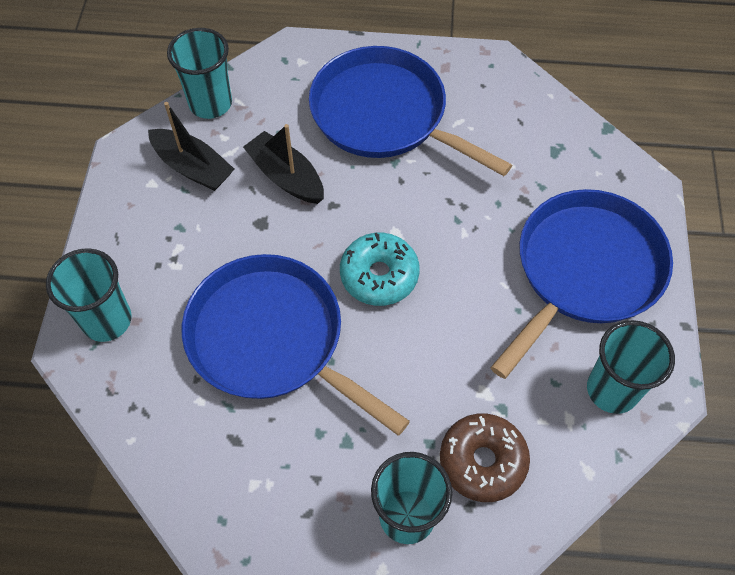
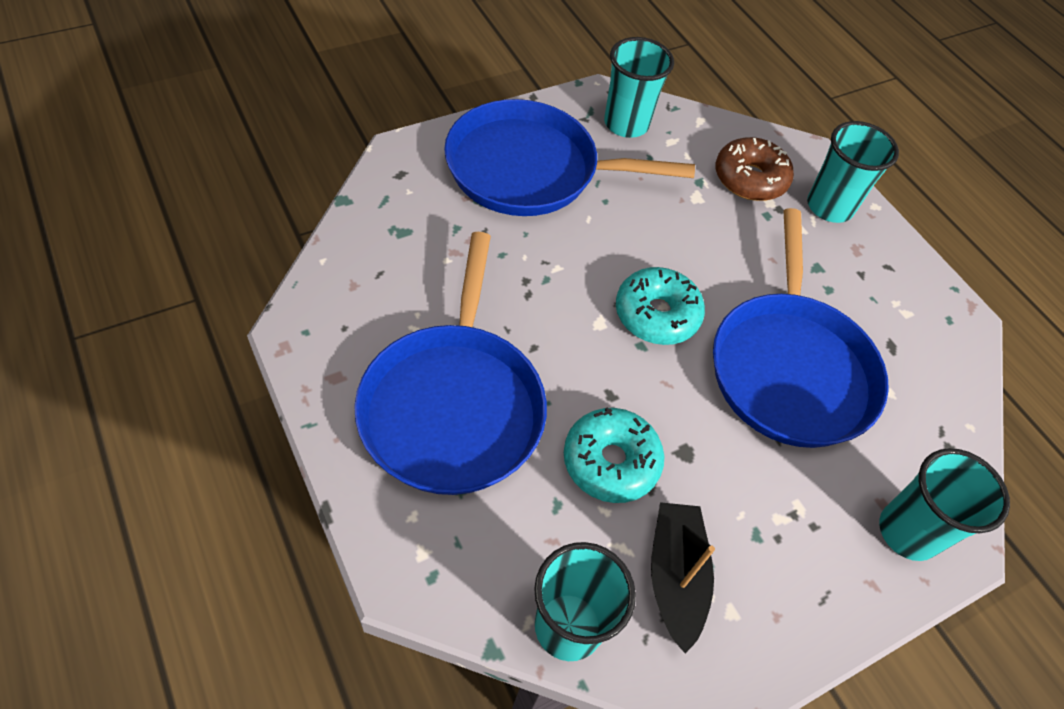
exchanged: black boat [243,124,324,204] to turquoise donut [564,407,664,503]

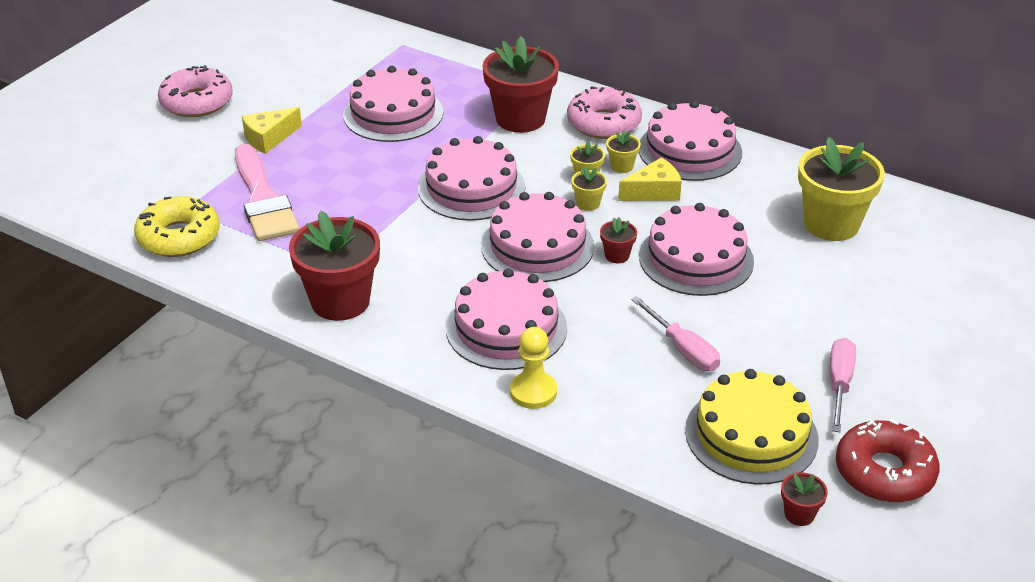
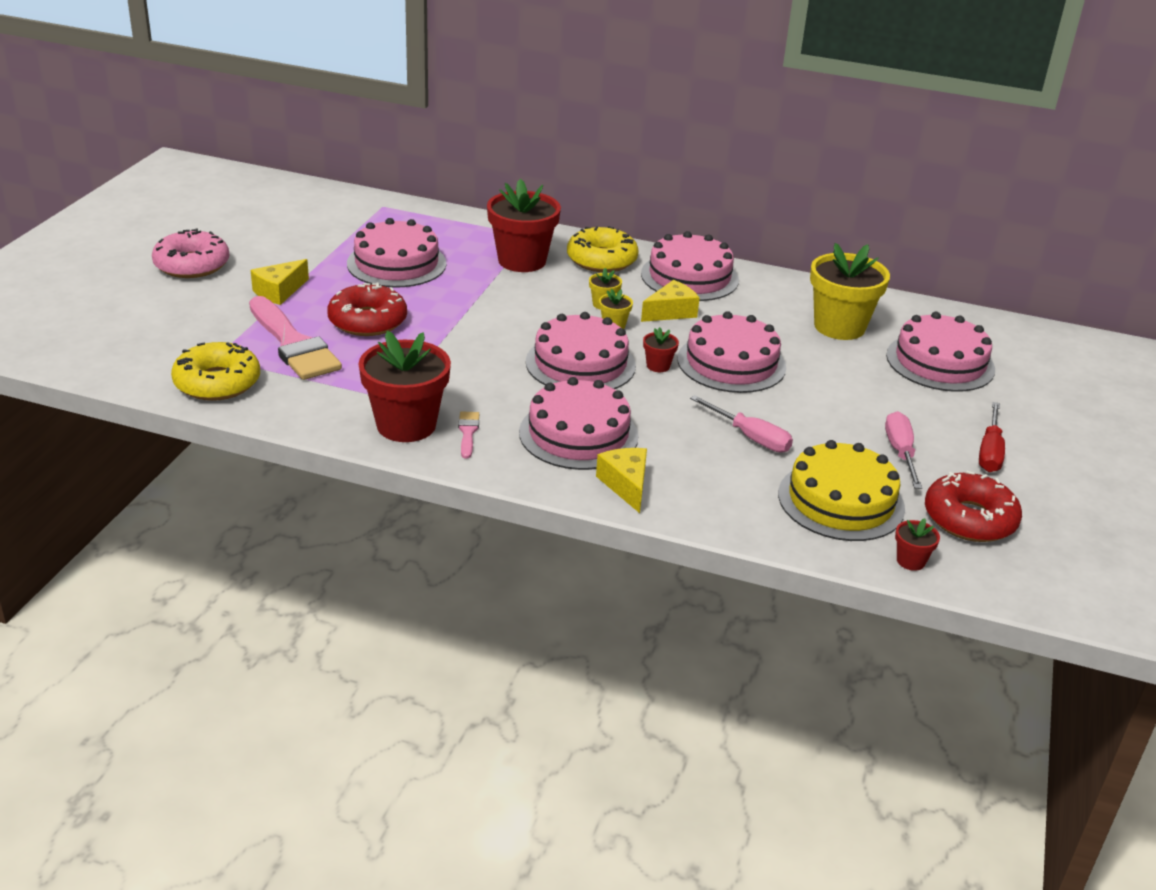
missing: yellow flower pot [606,130,641,173]
appeared: red donut [327,283,407,336]; pink brush [458,411,479,459]; red screwdriver [979,402,1005,472]
relocated: pink cake [418,136,525,221] to [886,312,995,392]
exchanged: yellow pawn [510,327,557,409] to yellow cheese [596,448,647,513]
colour: pink donut [567,86,642,139] to yellow donut [567,226,638,272]

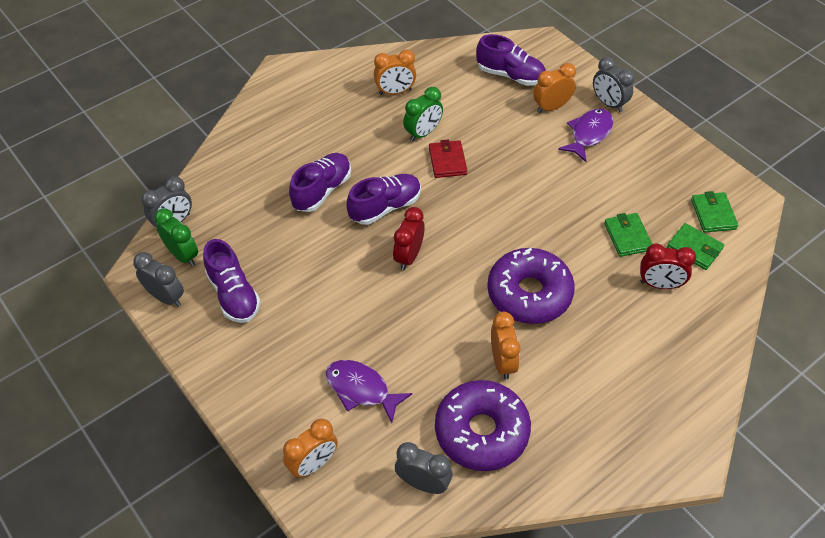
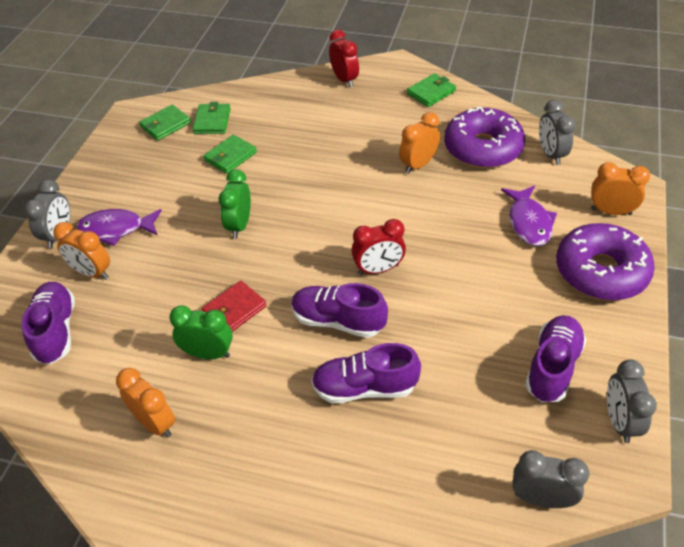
appeared: green wallet [407,73,456,107]
relocated: green clock [154,209,198,266] to [219,169,251,239]; purple donut [487,248,575,324] to [556,223,655,300]; red clock [640,244,696,289] to [329,30,359,87]

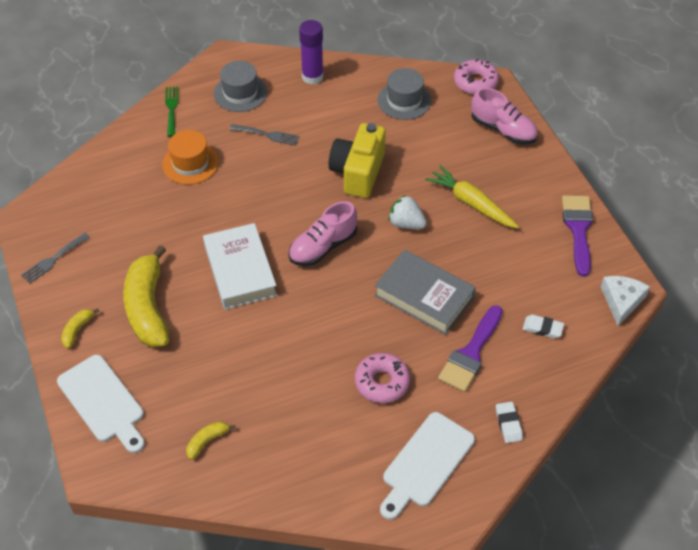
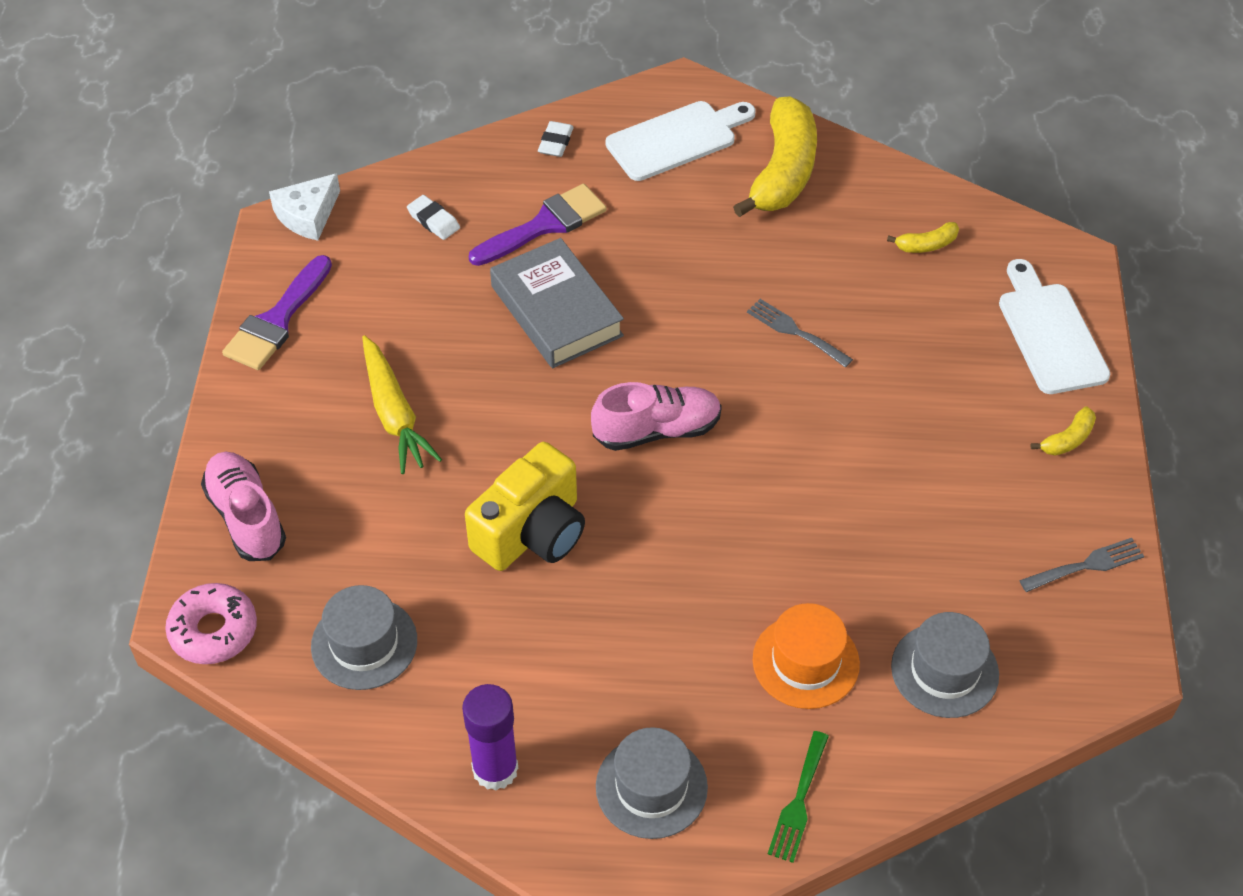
missing: white book [203,223,277,309]; pink donut [355,353,410,403]; white strawberry [389,195,427,229]
appeared: grey hat [891,612,999,718]
relocated: yellow banana [123,245,169,347] to [733,96,817,217]; grey fork [230,124,300,146] to [747,299,853,368]

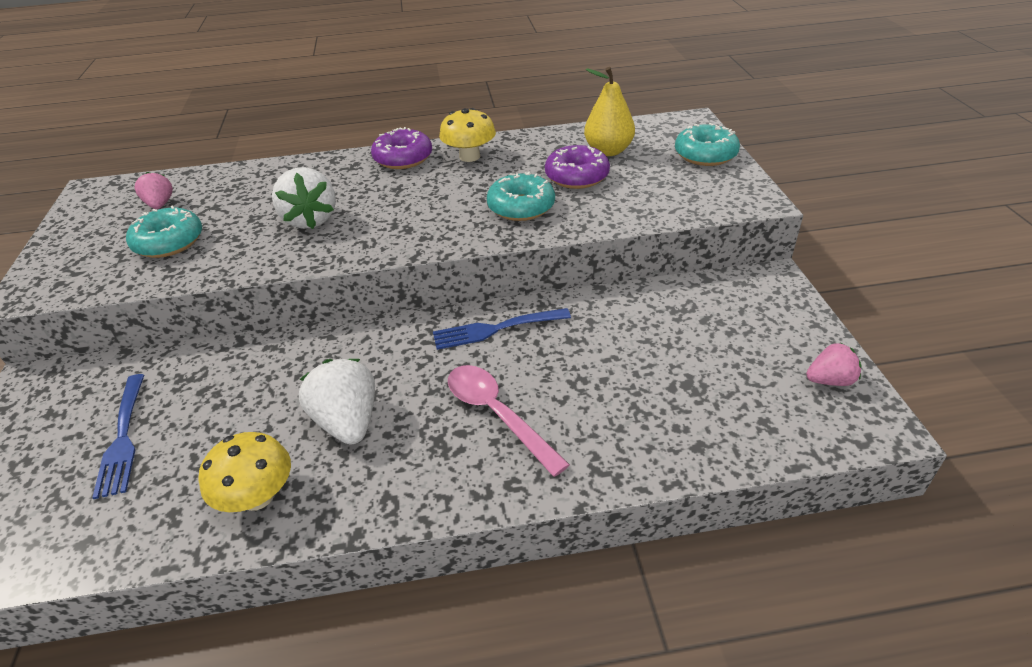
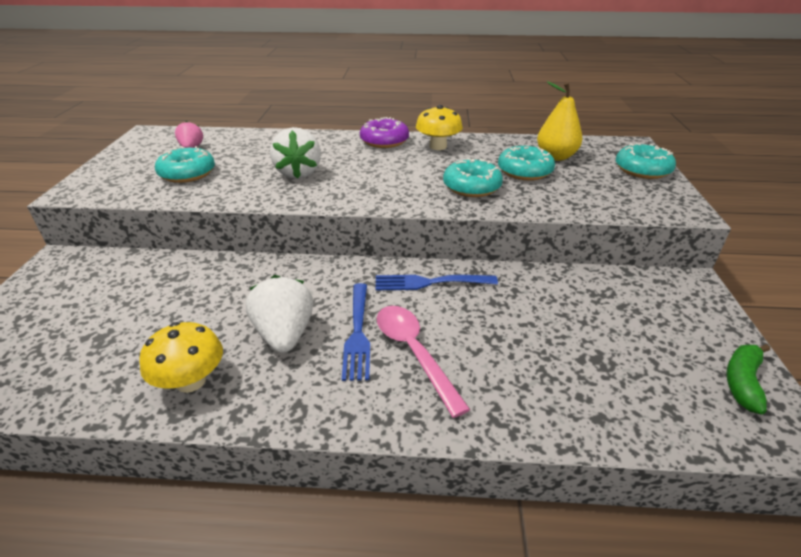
relocated: blue fork [92,374,144,499] to [342,283,370,381]
exchanged: pink strawberry [806,343,862,386] to green banana [726,344,770,415]
colour: purple donut [545,145,610,189] to turquoise donut [498,146,555,181]

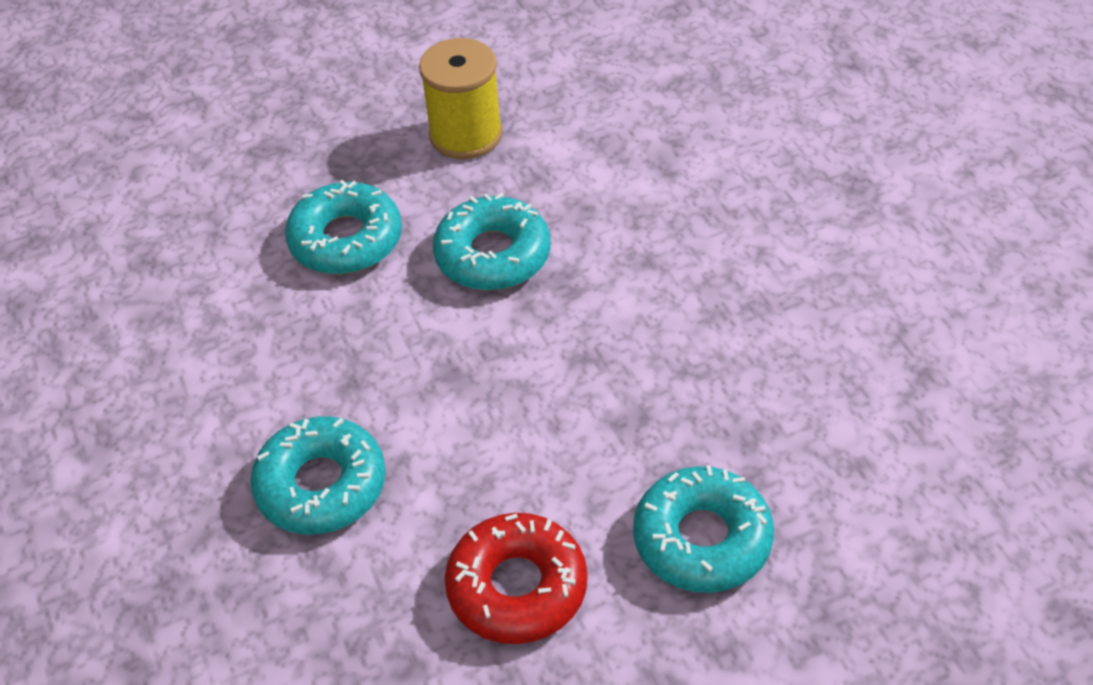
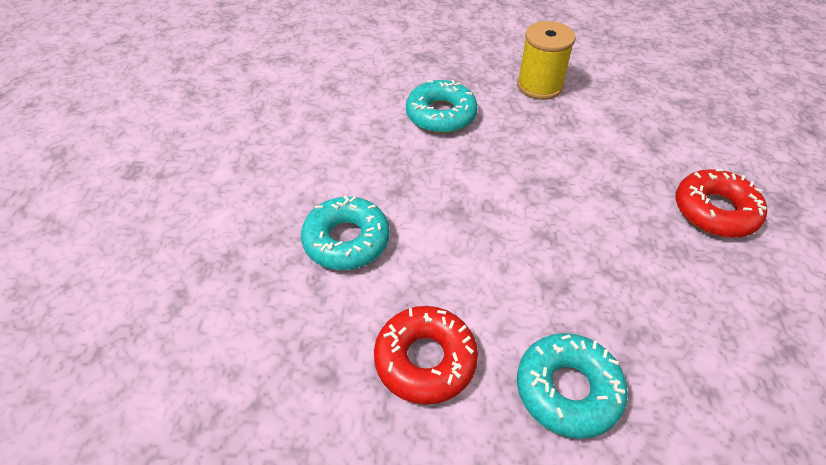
missing: turquoise donut [433,193,551,290]
appeared: red donut [676,169,767,238]

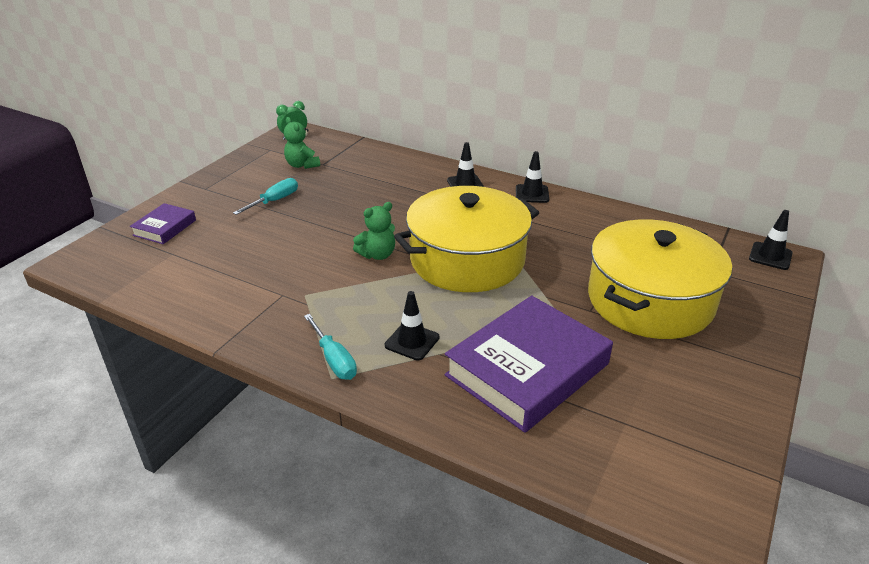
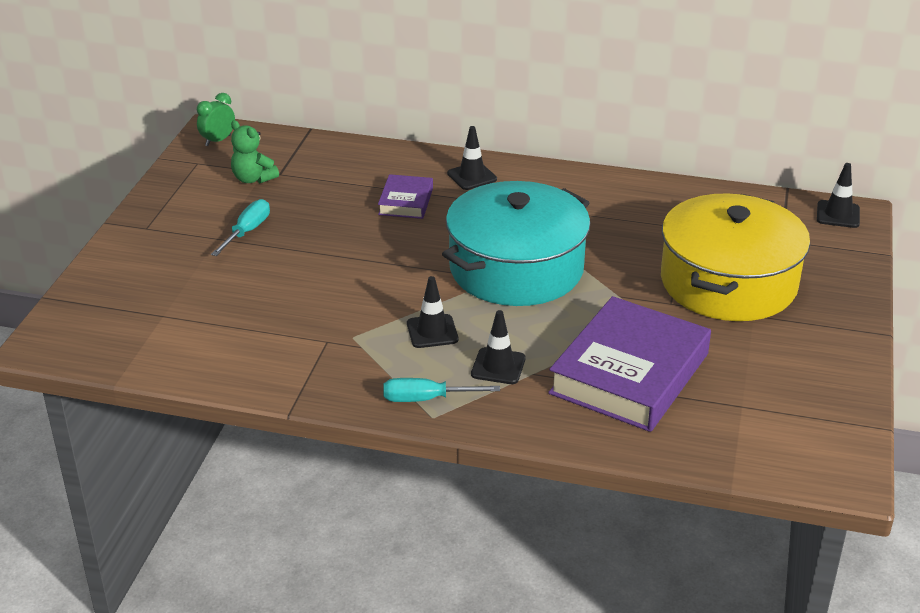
missing: green teddy bear [353,202,395,260]
relocated: purple book [130,203,196,244] to [378,174,433,219]; black traffic cone [516,151,549,203] to [407,276,458,348]
colour: yellow pot [394,186,539,292] to turquoise pot [442,181,590,306]
spun: turquoise screwdriver [304,314,357,380] = [383,378,500,402] 135 degrees clockwise

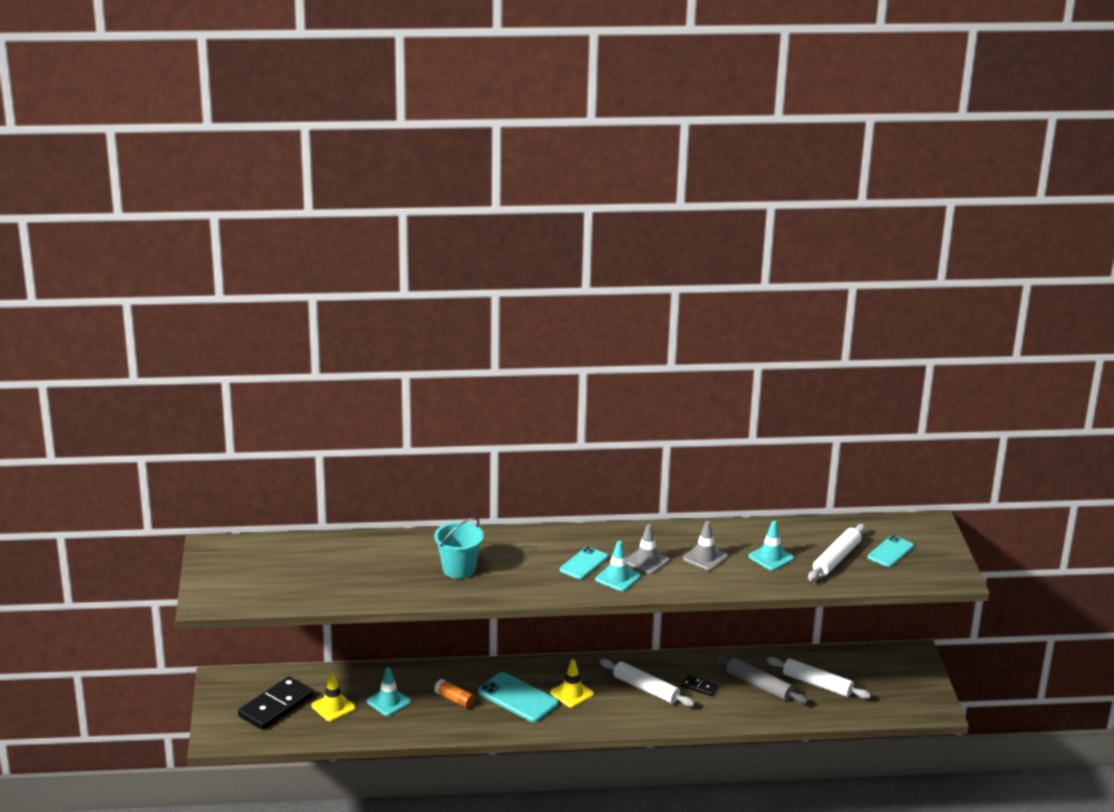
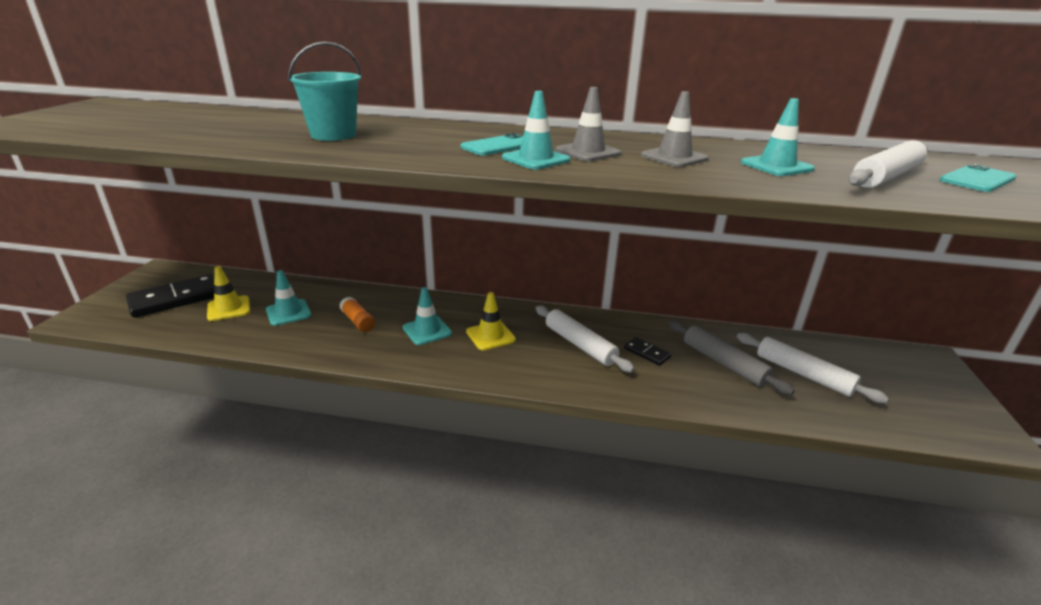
exchanged: turquoise phone [478,672,559,722] to turquoise traffic cone [403,287,452,345]

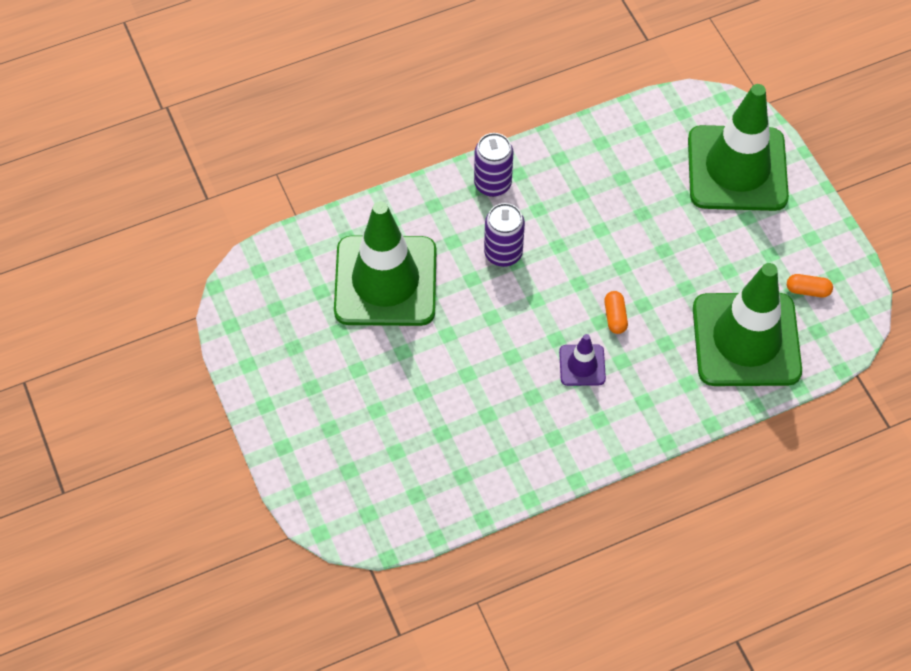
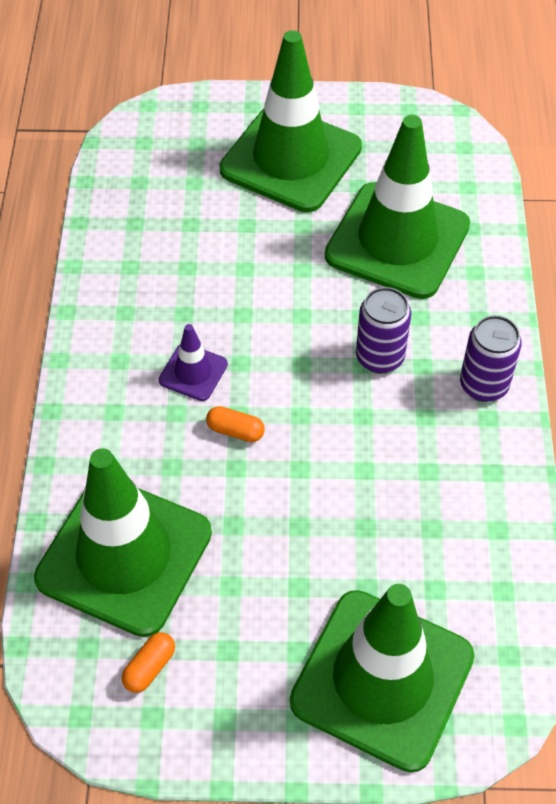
appeared: green traffic cone [219,30,362,212]

